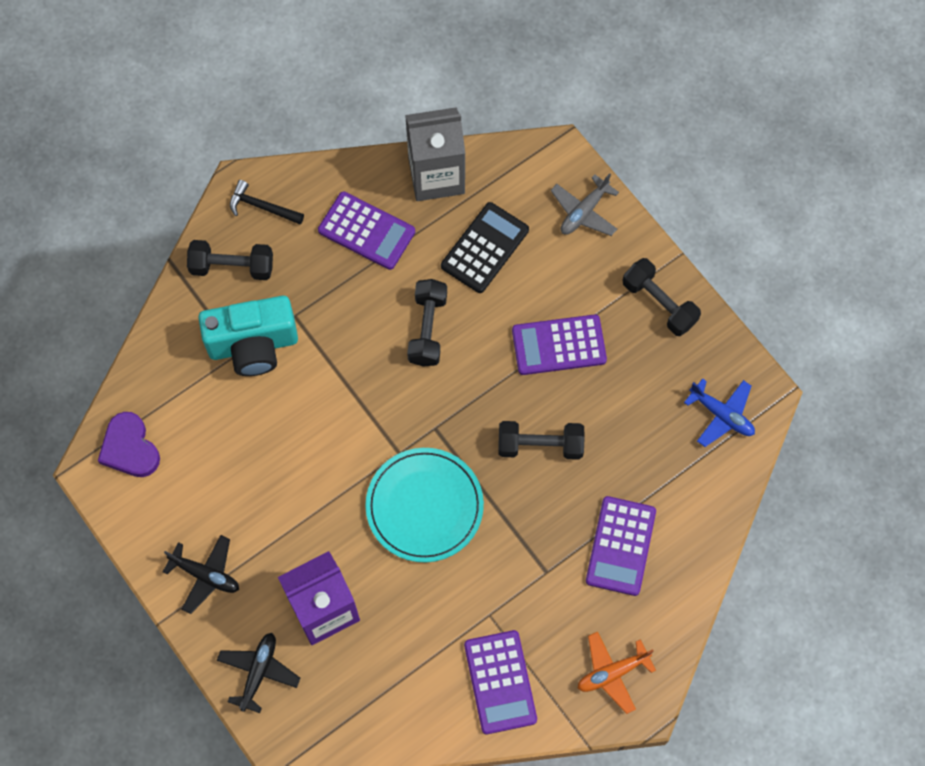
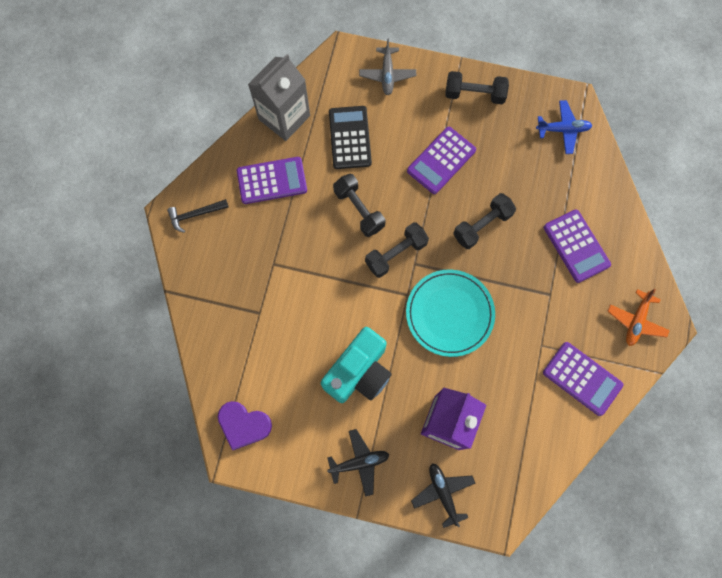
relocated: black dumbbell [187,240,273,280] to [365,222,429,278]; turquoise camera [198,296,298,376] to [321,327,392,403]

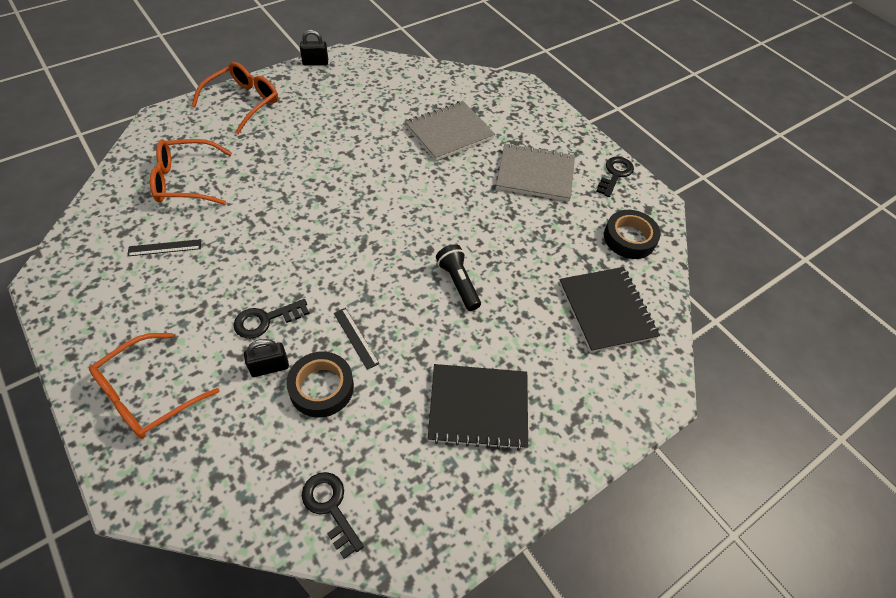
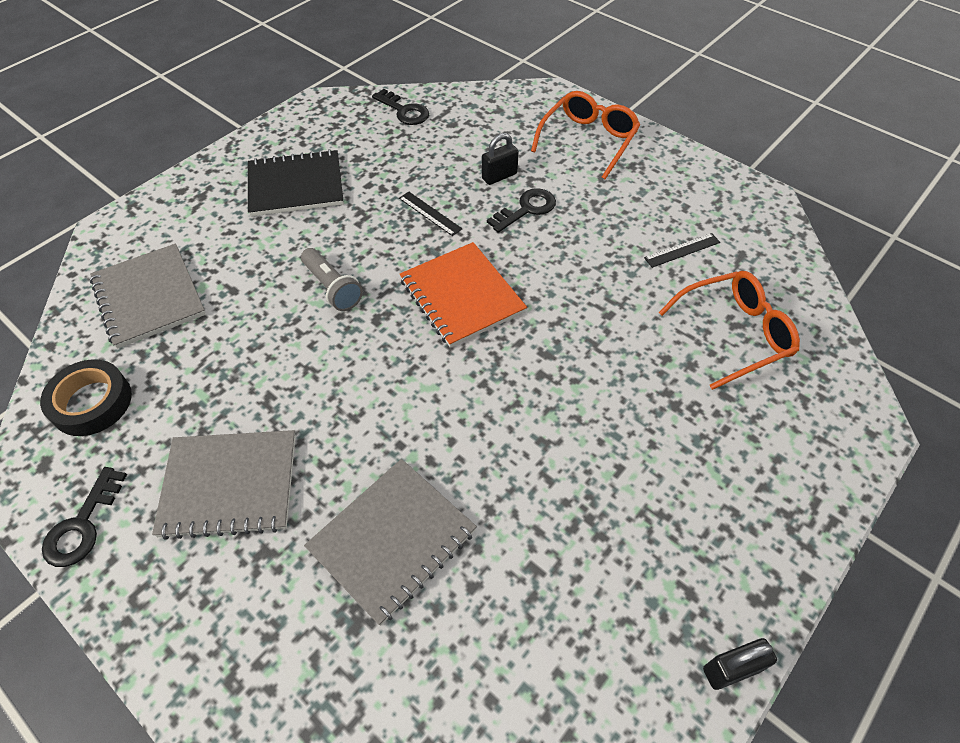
missing: orange glasses [191,62,278,134]; black tape [286,352,354,418]
appeared: orange notebook [399,242,527,348]
colour: black flashlight [436,244,481,311] to grey flashlight [301,248,363,311]; black notebook [559,267,660,353] to grey notebook [89,243,206,349]

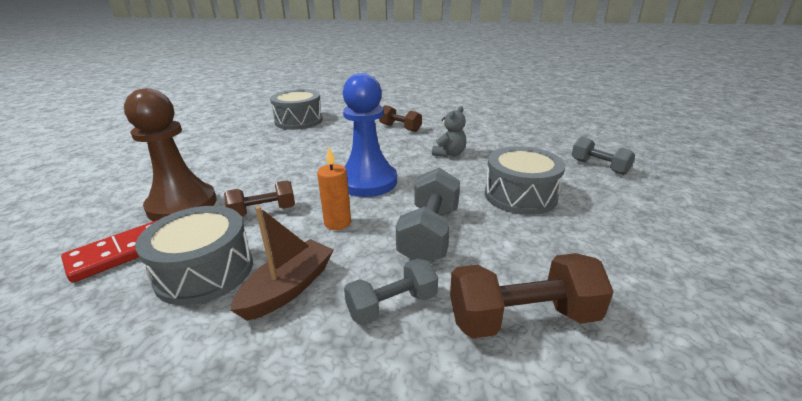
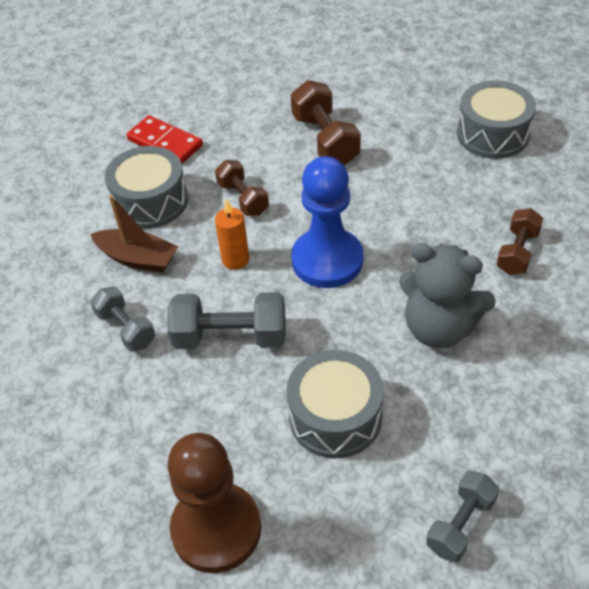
relocated: brown pawn [124,88,216,221] to [167,433,261,573]; brown dumbbell [450,253,614,339] to [291,80,361,165]
size: grey teddy bear [432,106,466,157] = [399,243,496,348] x1.79

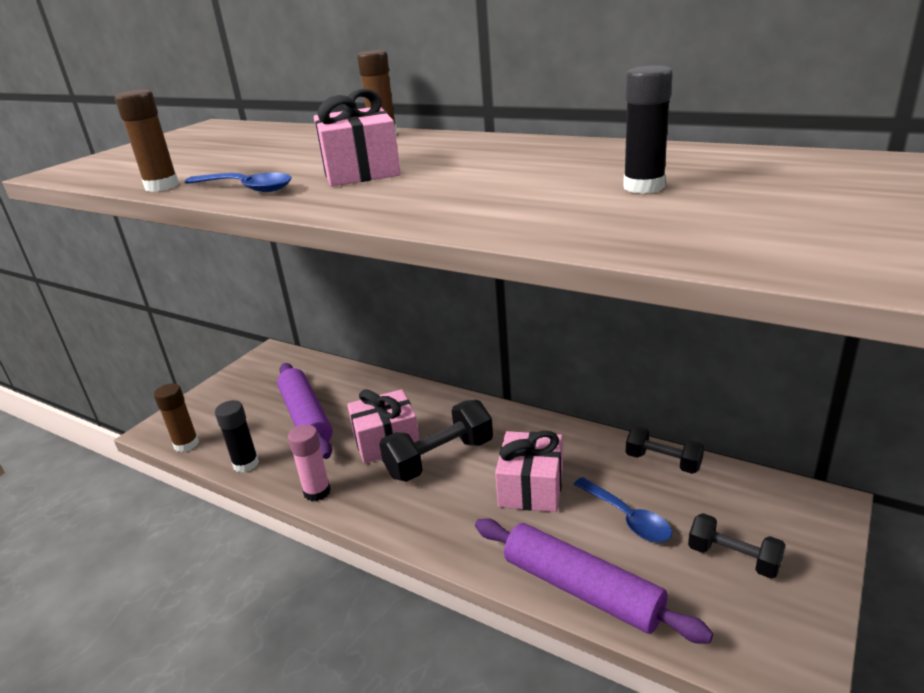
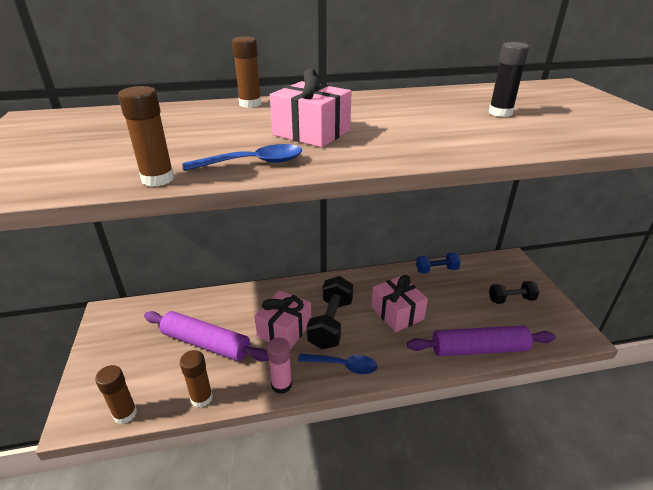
relocated: blue spoon [573,477,672,542] to [298,354,377,375]
colour: black glue stick [215,400,259,473] to brown glue stick [180,350,213,408]; black dumbbell [626,427,704,474] to blue dumbbell [416,253,461,274]

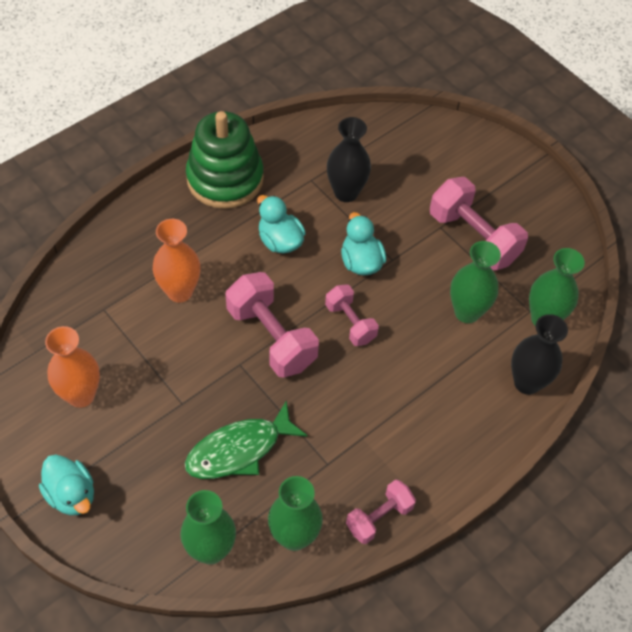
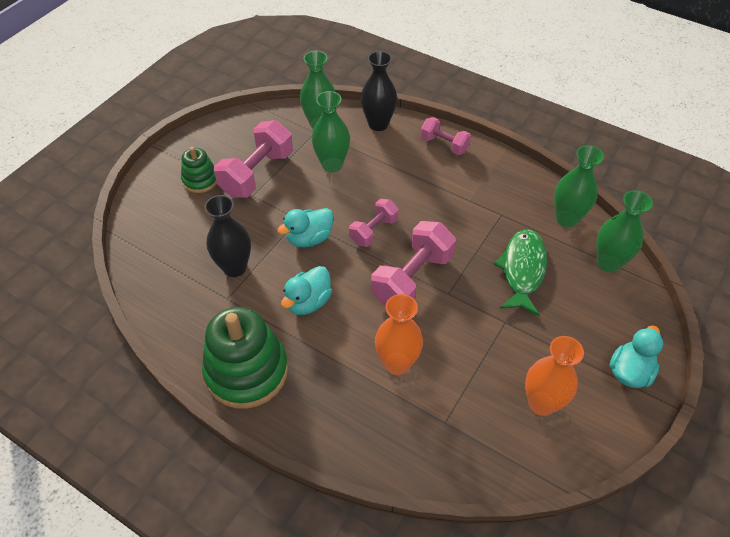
appeared: green stacking toy [181,147,217,193]
relocated: pink dumbbell [346,479,416,544] to [420,117,471,155]
spun: green fish [185,400,308,479] = [494,229,547,316] 120 degrees counterclockwise

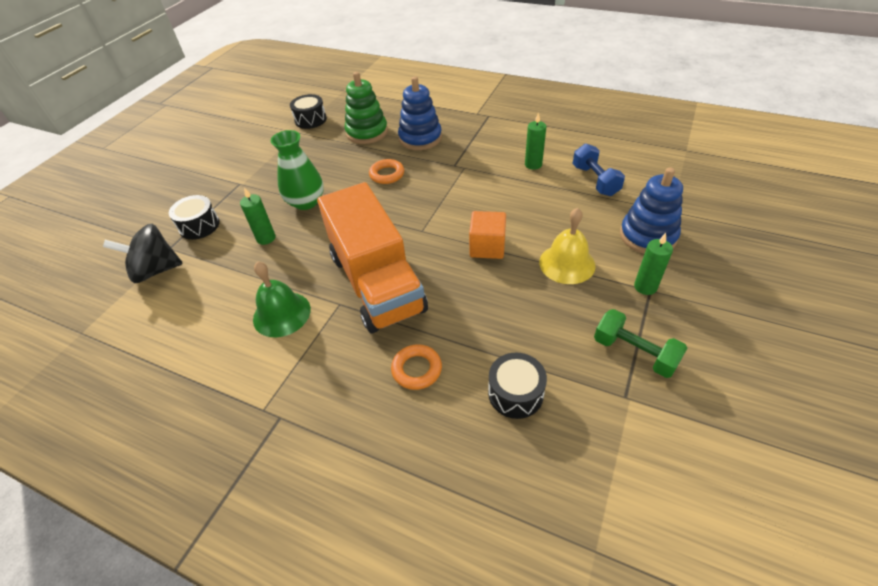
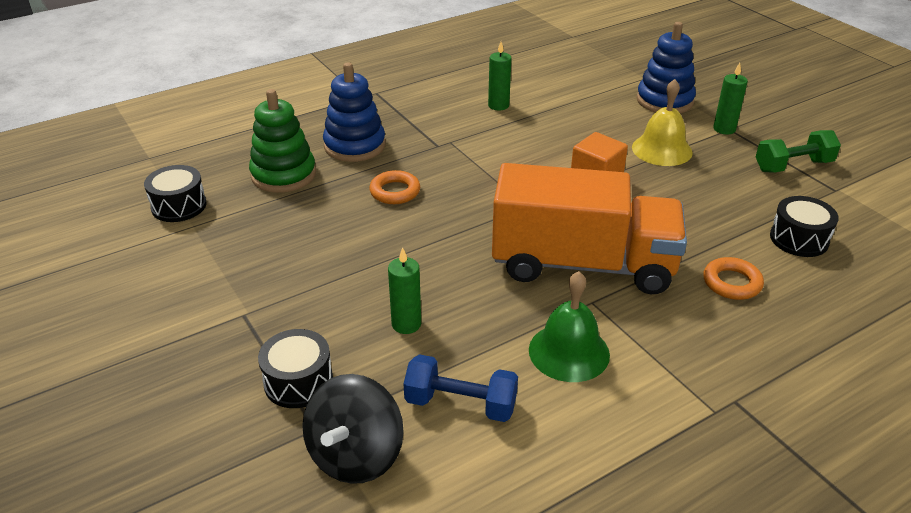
missing: green vase [271,130,324,210]
relocated: blue dumbbell [573,144,625,196] to [404,354,518,422]

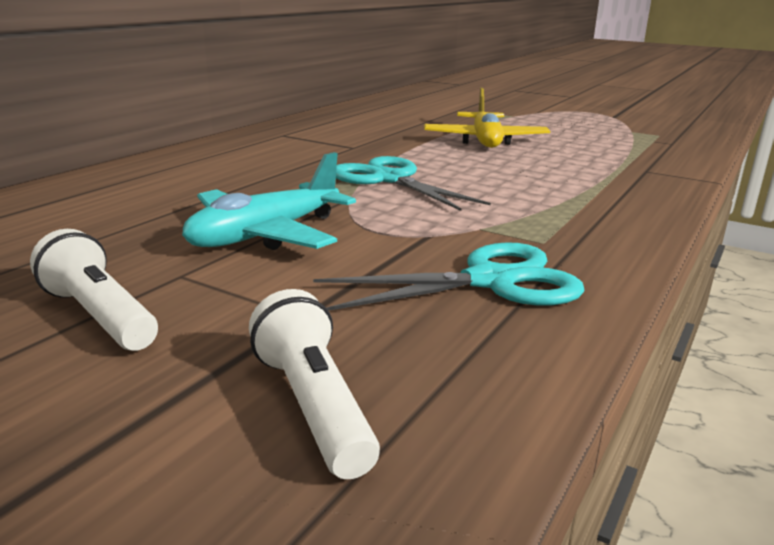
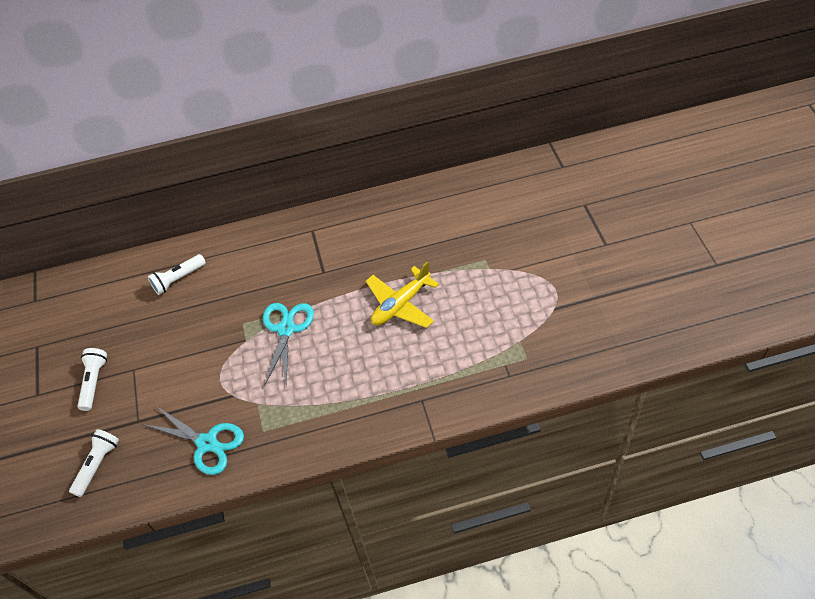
missing: turquoise plane [182,152,356,250]
appeared: white flashlight [148,254,206,295]

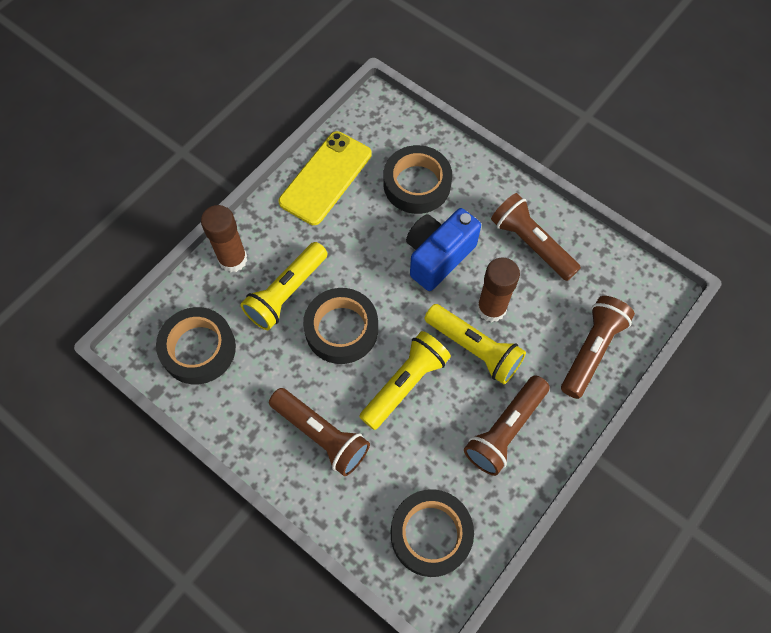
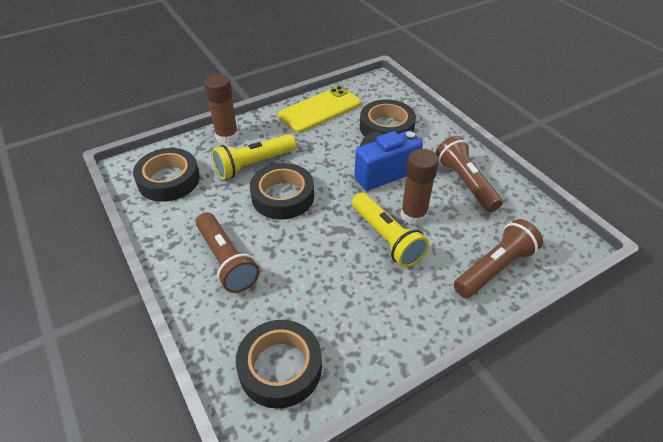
missing: yellow flashlight [359,331,451,430]; brown flashlight [464,375,549,476]

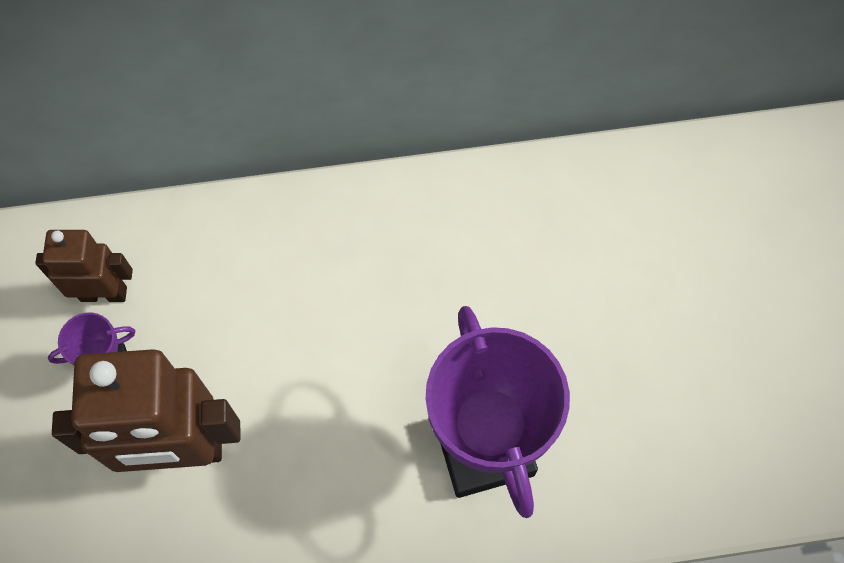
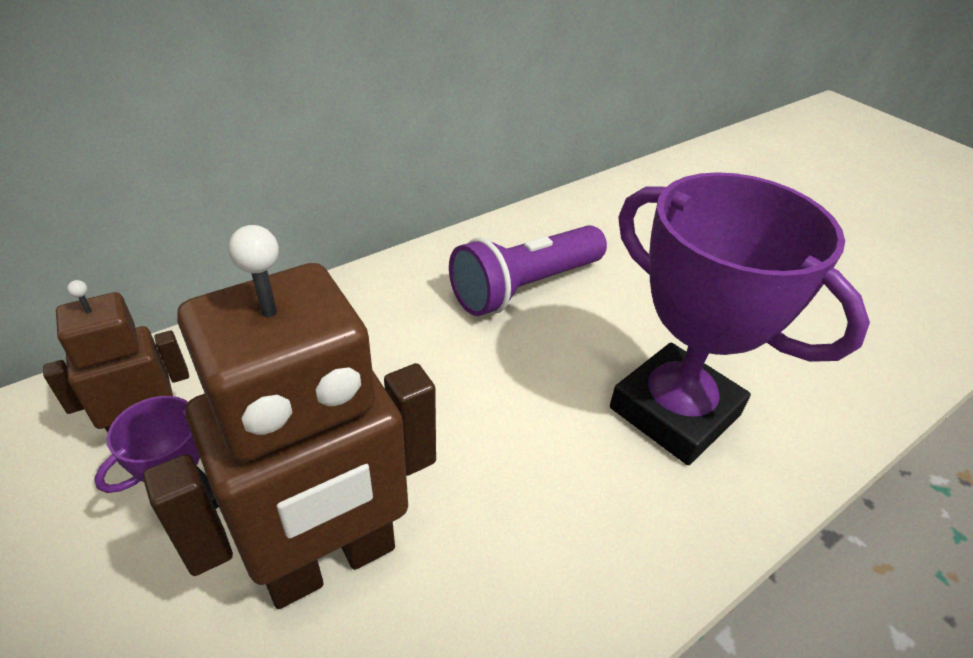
appeared: purple flashlight [449,225,607,316]

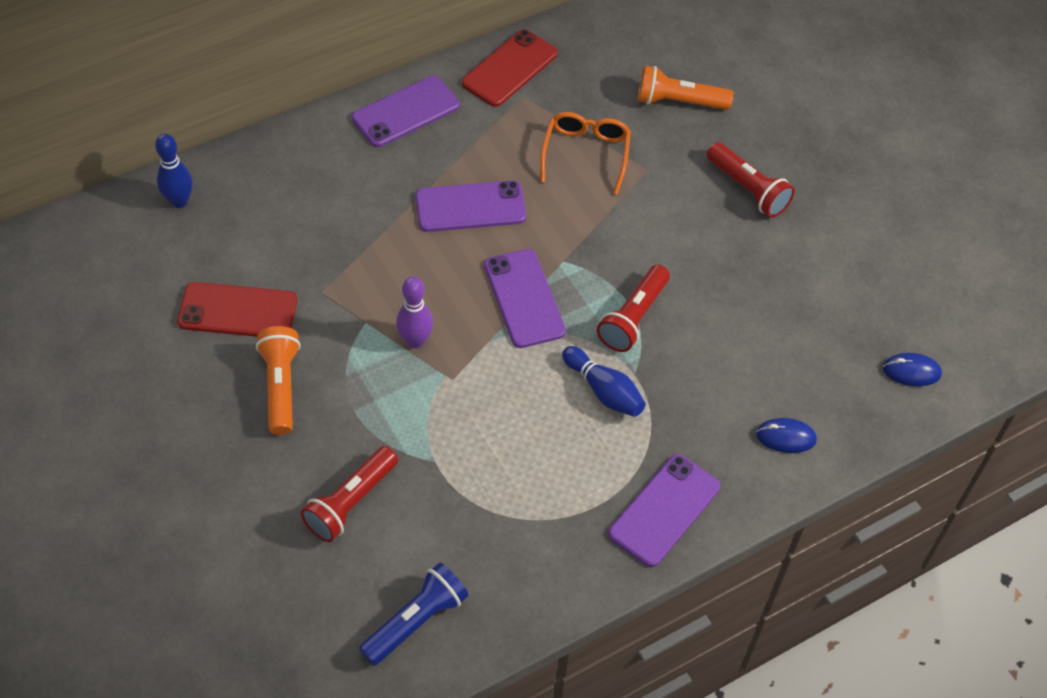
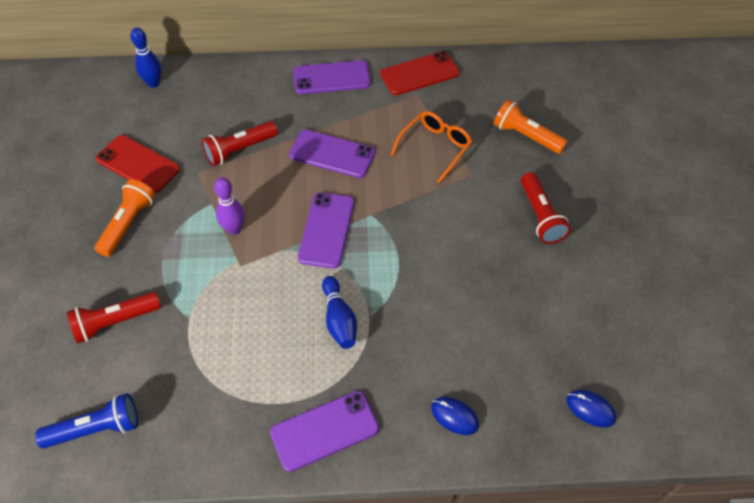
relocated: red flashlight [597,265,670,352] to [202,121,278,166]

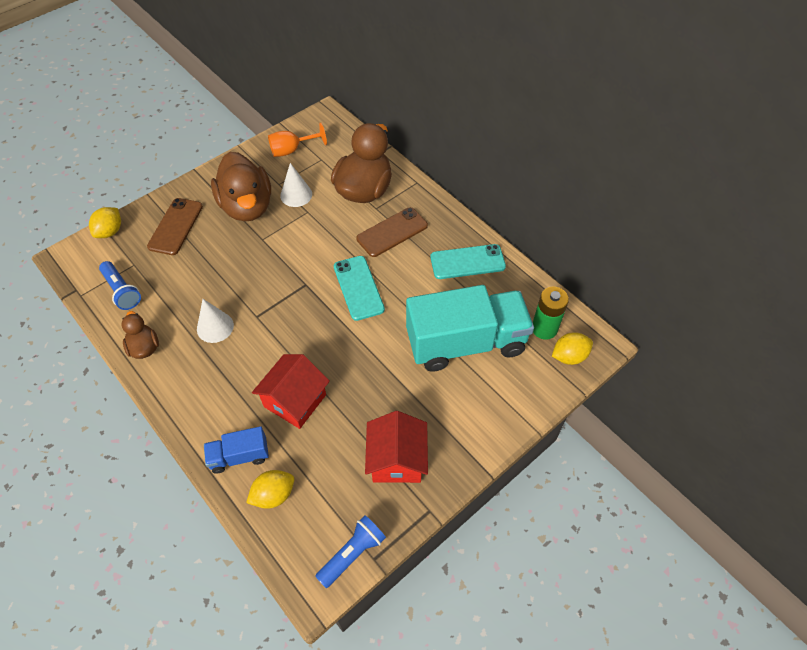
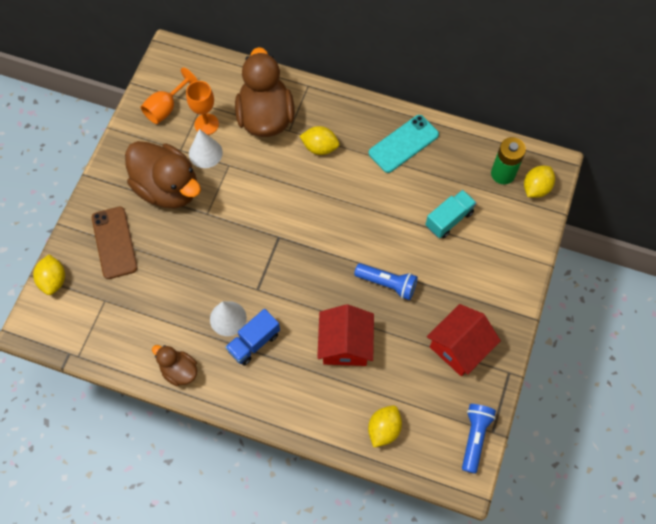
missing: turquoise phone [334,256,385,321]
appeared: orange goblet [186,81,219,135]
relocated: blue flashlight [99,261,141,310] to [354,263,418,300]; blue truck [204,426,269,474] to [225,309,280,365]
exchanged: brown phone [356,207,428,257] to yellow lemon [300,126,339,155]
spun: red house [365,411,428,483] = [427,304,501,376] 75 degrees clockwise
size: turquoise truck [406,285,534,372] = [425,190,477,238] x0.47

